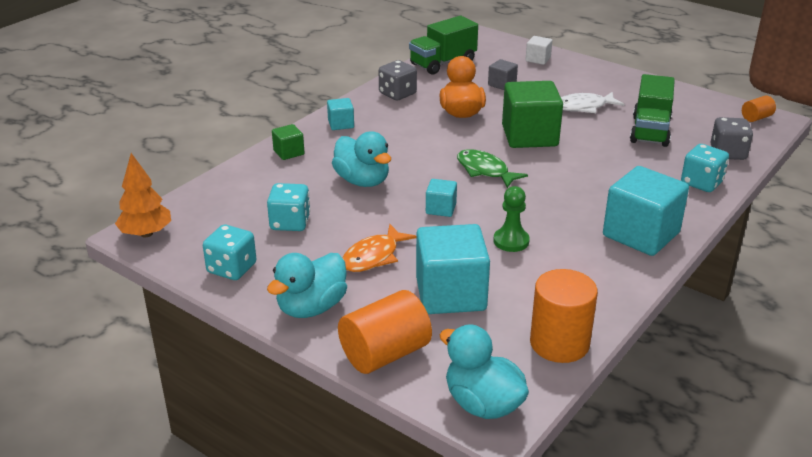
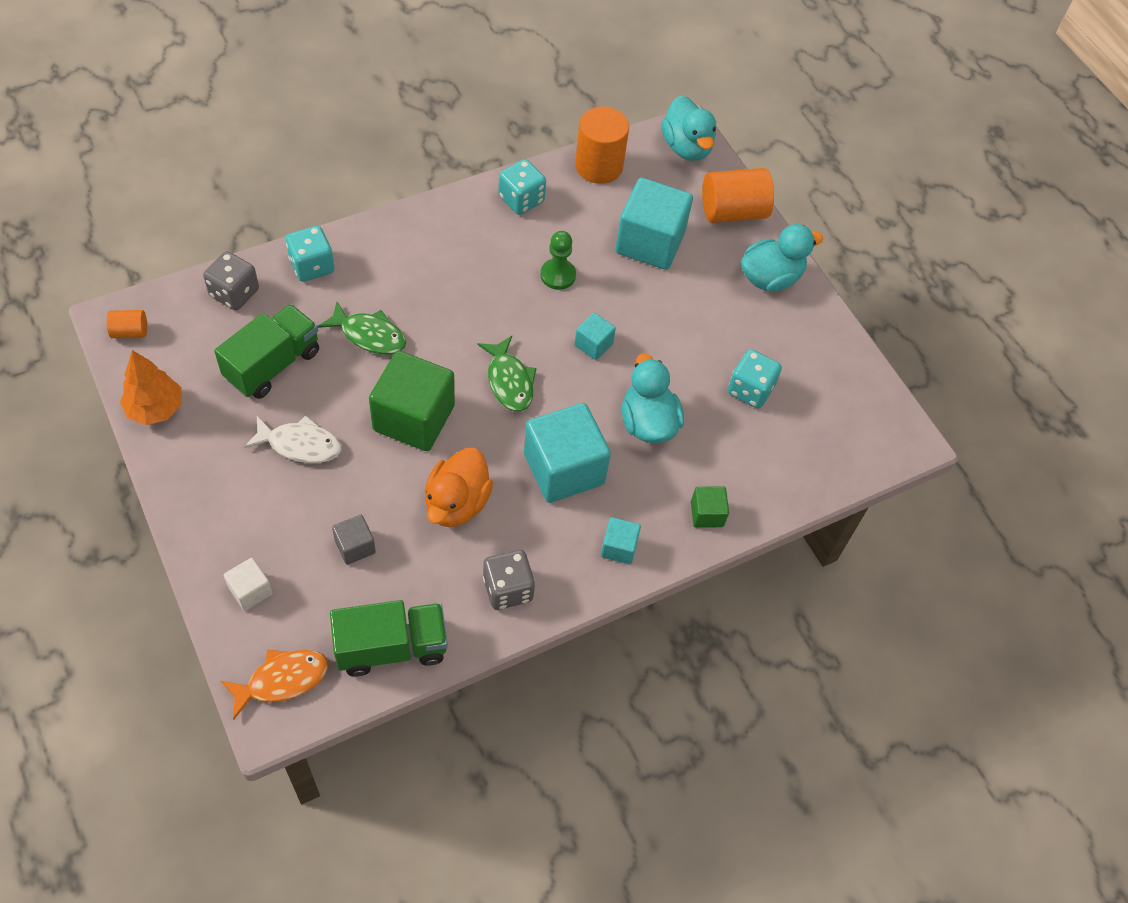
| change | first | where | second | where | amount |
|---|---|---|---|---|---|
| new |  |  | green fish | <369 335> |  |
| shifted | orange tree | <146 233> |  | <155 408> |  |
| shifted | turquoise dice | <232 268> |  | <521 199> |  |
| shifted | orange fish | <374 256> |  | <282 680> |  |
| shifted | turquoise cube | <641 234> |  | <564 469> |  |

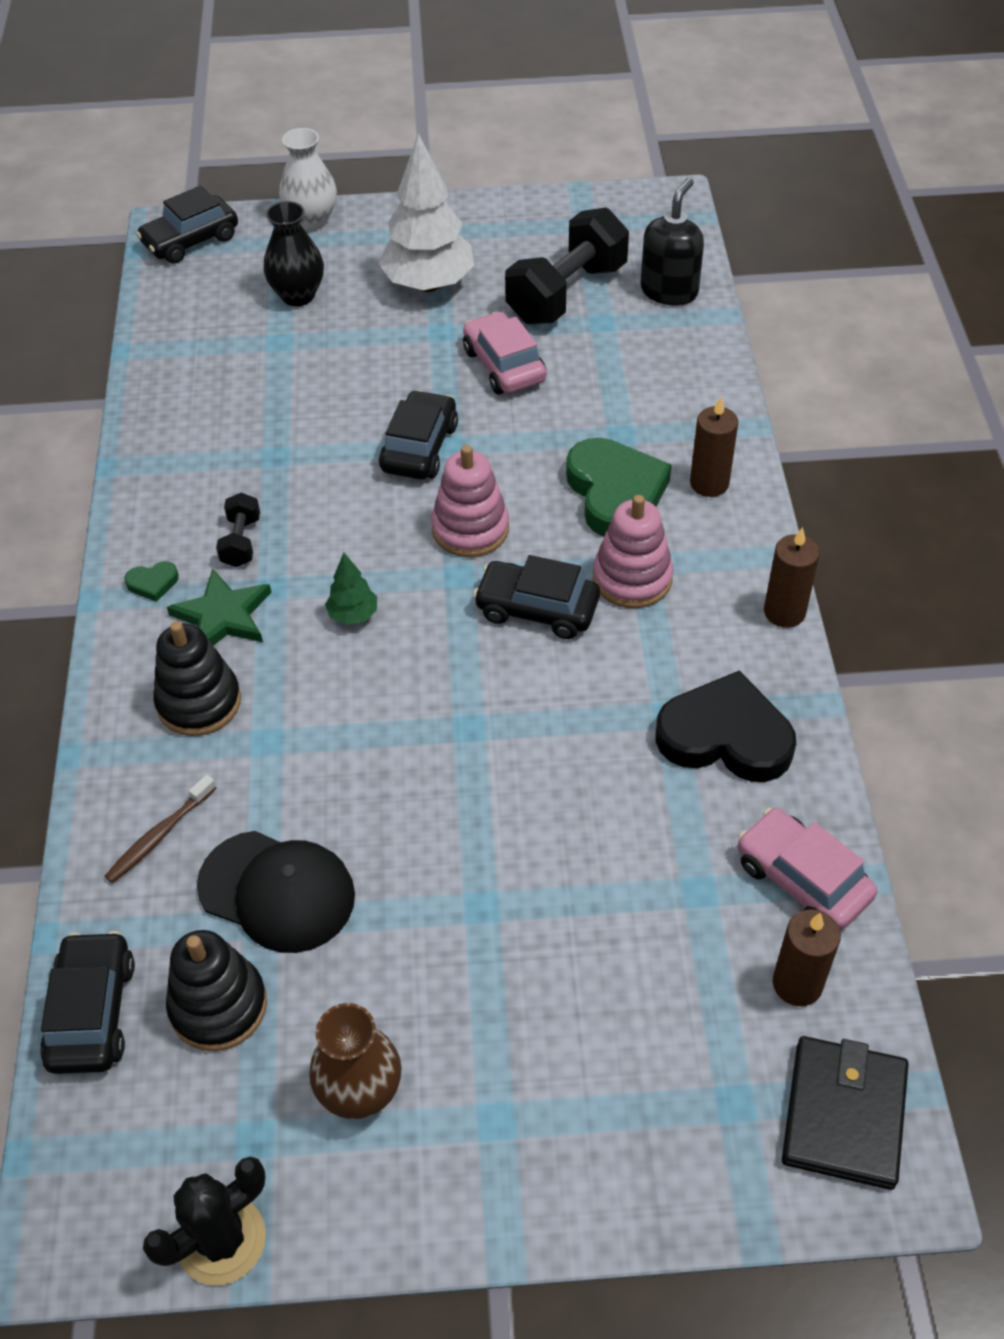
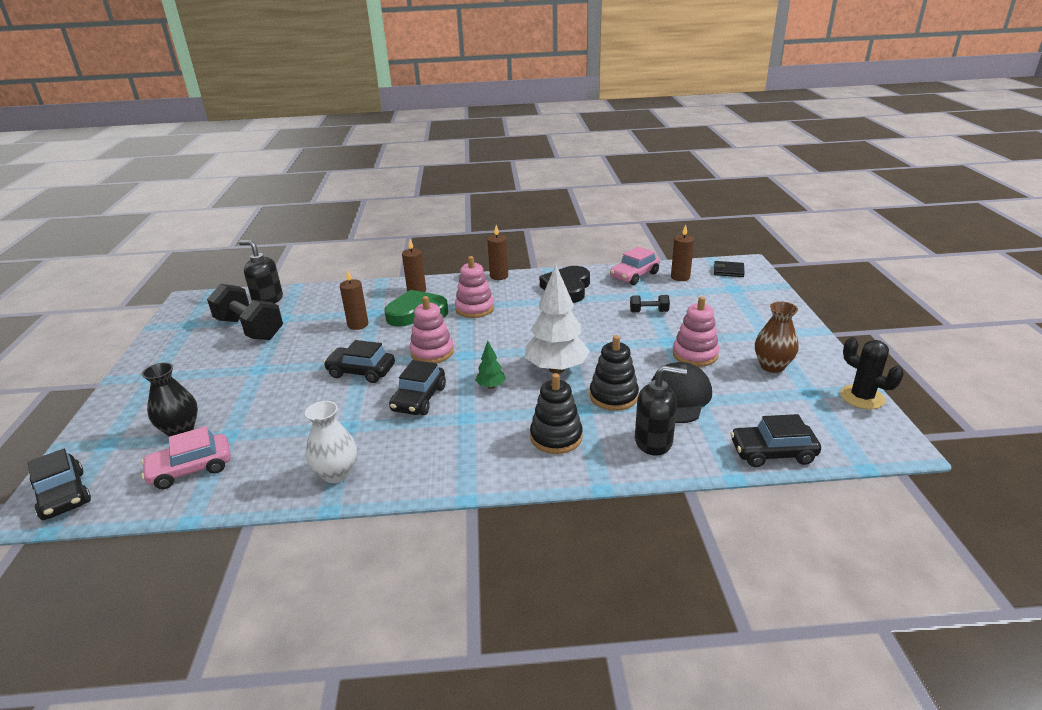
| change | first | where | second | where | amount |
|---|---|---|---|---|---|
| gone | green heart | <153 583> |  |  |  |
| gone | green star | <223 616> |  |  |  |
| new |  |  | brown candle | <358 325> |  |
| new |  |  | pink stacking toy | <695 354> |  |
| shifted | black stacking toy | <218 1006> |  | <613 396> |  |
| shifted | black dumbbell | <241 542> |  | <648 312> |  |
| shifted | white vase | <312 221> |  | <336 473> |  |
| shifted | white tree | <428 284> |  | <556 369> |  |
| shifted | pink car | <504 365> |  | <191 469> |  |
| shifted | black car | <537 609> |  | <419 399> |  |
| swapped | brown toothbrush | <159 835> | black soap dispenser | <654 441> |  |
| scaled | black wallet | <843 1114> |  | <728 271> | x0.62 |

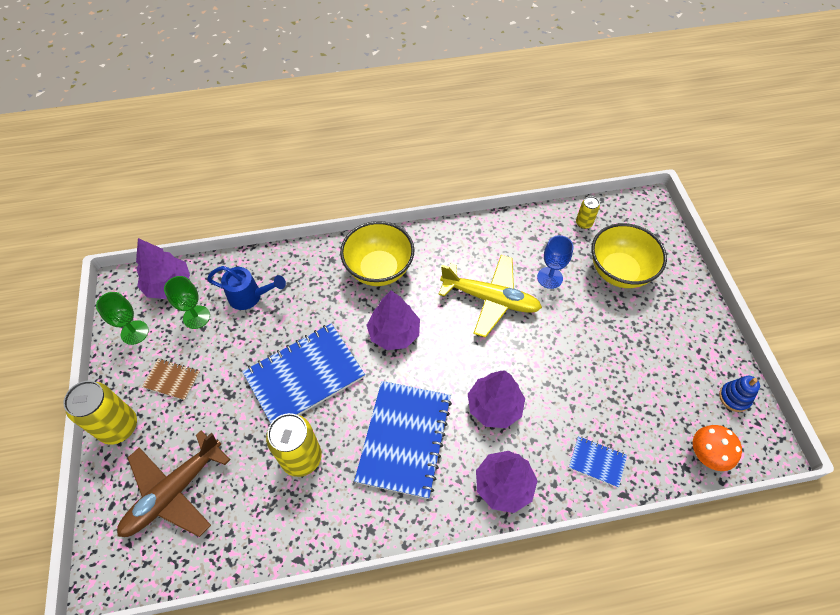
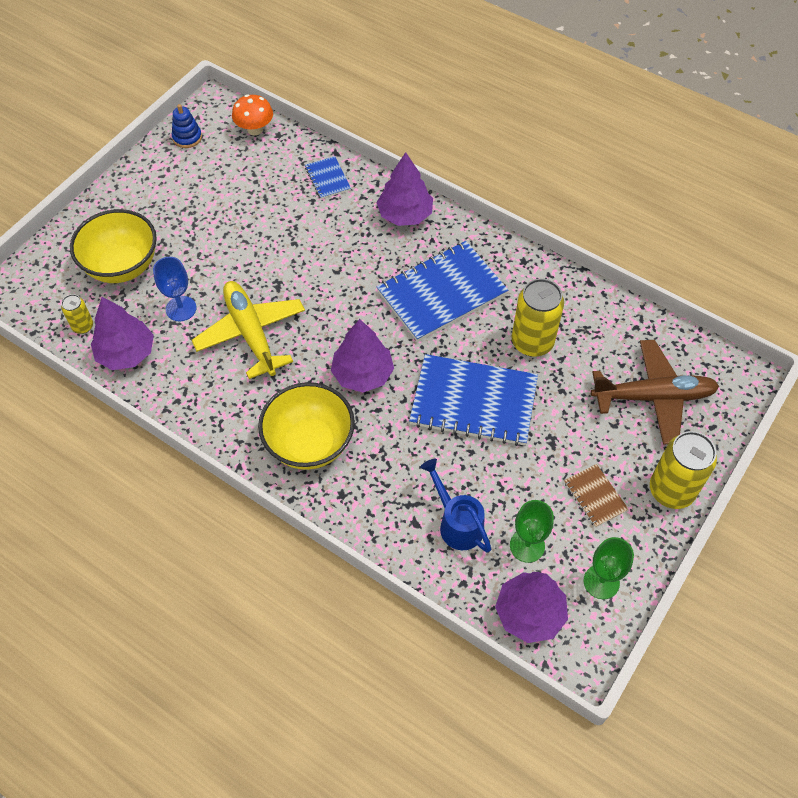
| change | first | where | second | where | amount |
|---|---|---|---|---|---|
| shifted | purple tree | <494 407> |  | <126 353> |  |

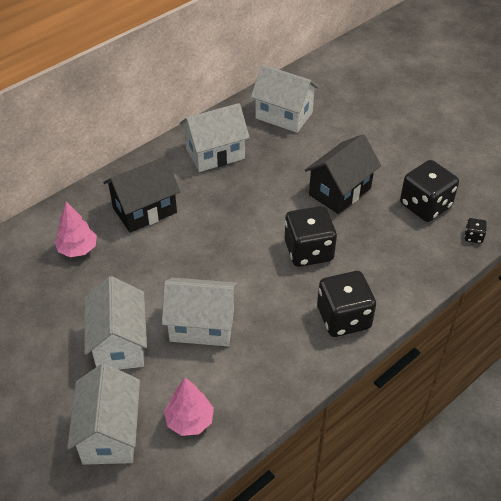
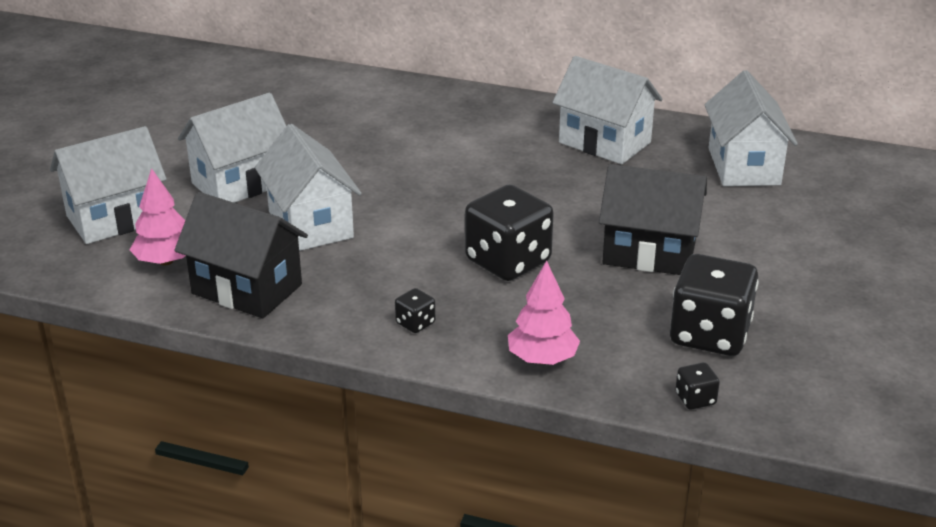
| change | first | where | second | where | amount |
|---|---|---|---|---|---|
| shifted | pink tree | <78 249> |  | <542 359> |  |
| shifted | black house | <144 210> |  | <247 289> |  |
| scaled | black dice | <343 318> |  | <415 323> | x0.43 |

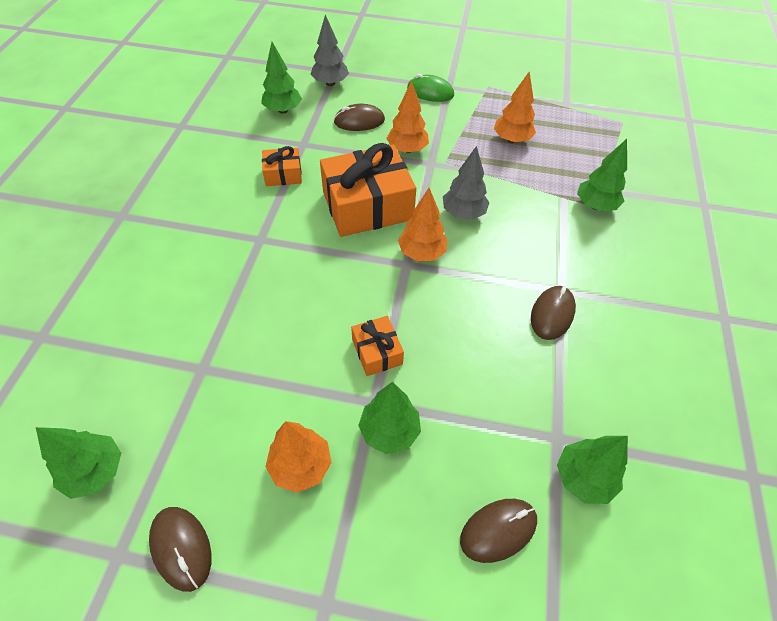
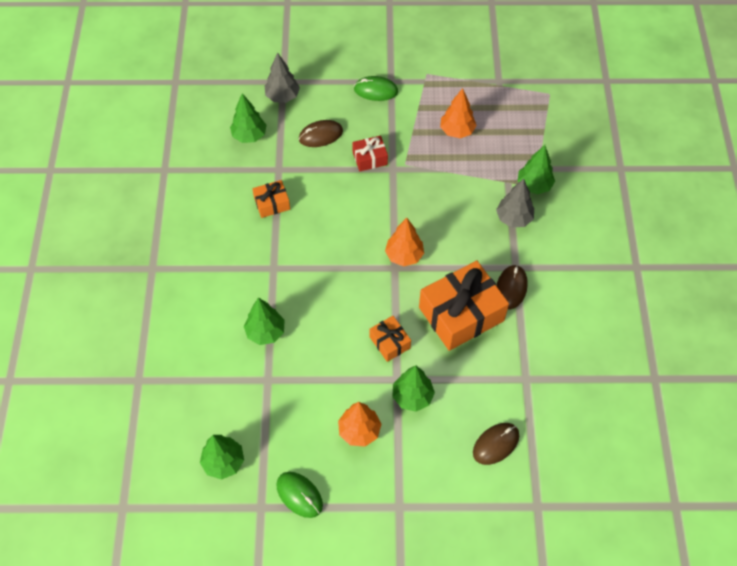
| change | first | where | second | where | amount |
|---|---|---|---|---|---|
| shifted | orange gift | <367 206> |  | <461 314> |  |
| shifted | grey tree | <463 213> |  | <513 218> |  |
| shifted | green tree | <583 478> |  | <265 332> |  |
| swapped | orange tree | <407 149> | red gift | <370 158> |  |
| repainted | brown mouse | <181 548> | green mouse | <299 495> |  |

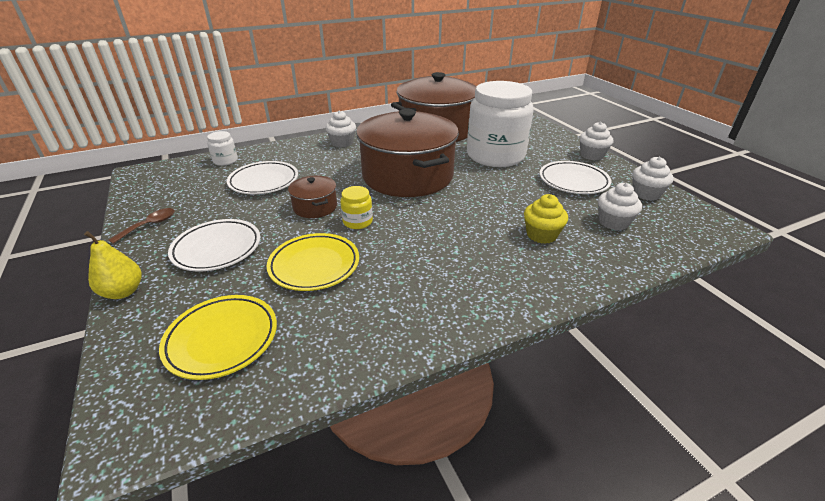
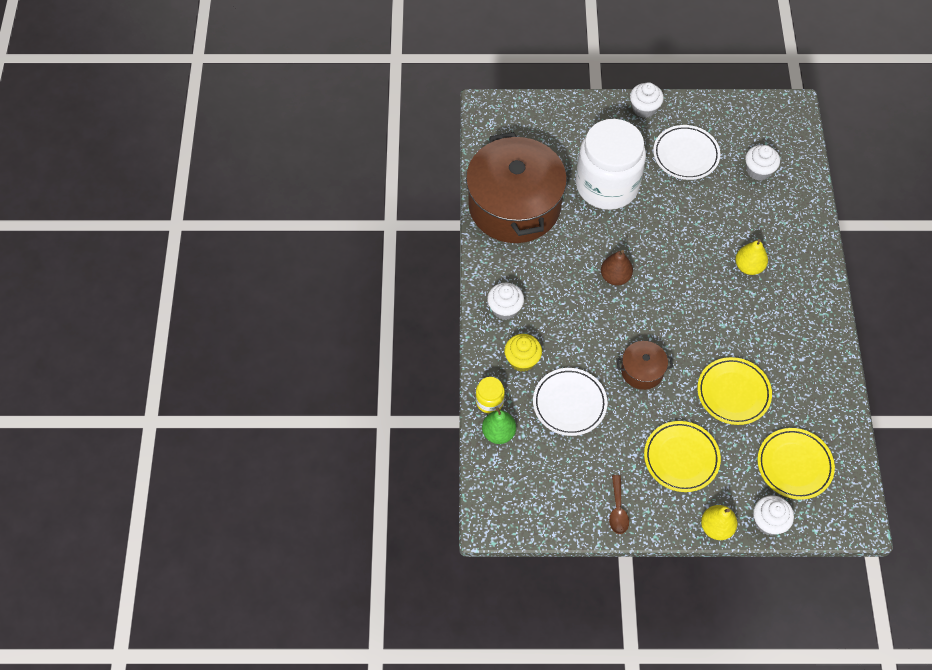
| change | first | where | second | where | amount |
|---|---|---|---|---|---|
| new |  |  | yellow pear | <748 267> |  |
| shifted | yellow jar | <357 222> |  | <489 401> |  |
| shifted | yellow cupcake | <541 235> |  | <522 360> |  |
| shifted | white cupcake | <646 194> |  | <768 522> |  |
| swapped | white jar | <225 161> | green pear | <498 433> |  |
| swapped | brown pot | <407 176> | brown pear | <615 277> |  |
| repainted | white plate | <217 249> | yellow plate | <681 458> |  |
| rotated | brown spoon | <149 225> |  | <618 510> | 150 degrees counterclockwise |

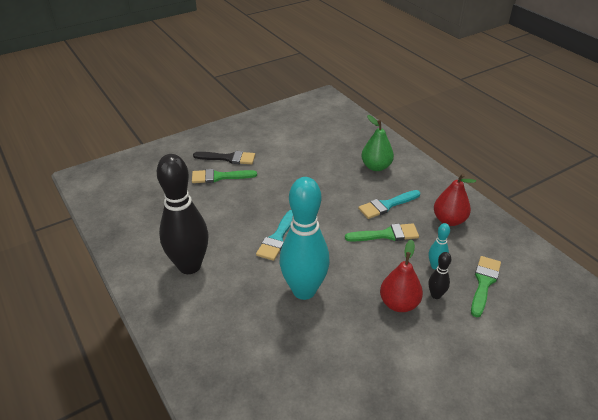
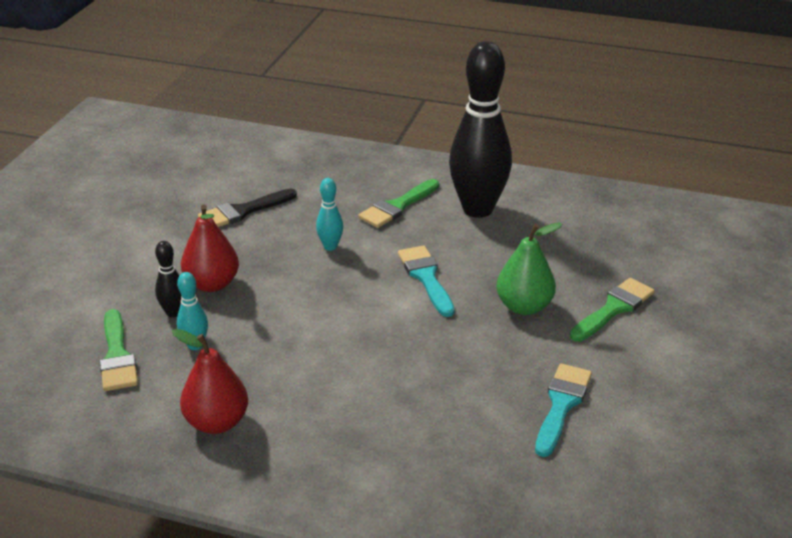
| change | first | where | second | where | amount |
|---|---|---|---|---|---|
| shifted | black brush | <228 158> |  | <242 211> |  |
| shifted | green brush | <386 234> |  | <397 206> |  |
| shifted | turquoise brush | <386 205> |  | <561 405> |  |
| shifted | green pear | <376 167> |  | <524 306> |  |
| scaled | turquoise bowling pin | <304 290> |  | <330 246> | x0.42 |

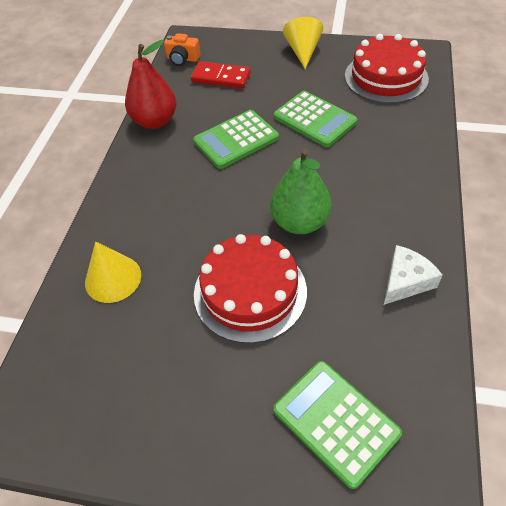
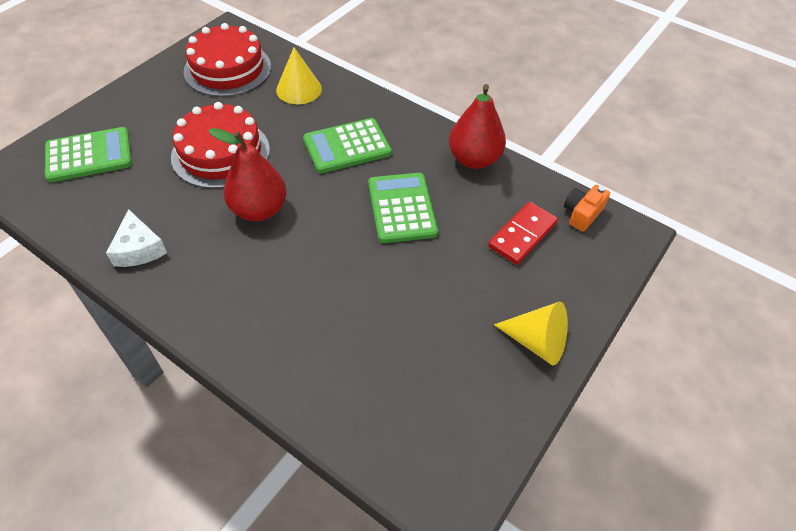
| change | first | where | second | where | amount |
|---|---|---|---|---|---|
| shifted | green calculator | <314 120> |  | <347 146> |  |
| shifted | red cake | <386 77> |  | <227 69> |  |
| repainted | green pear | <299 222> | red pear | <259 210> |  |

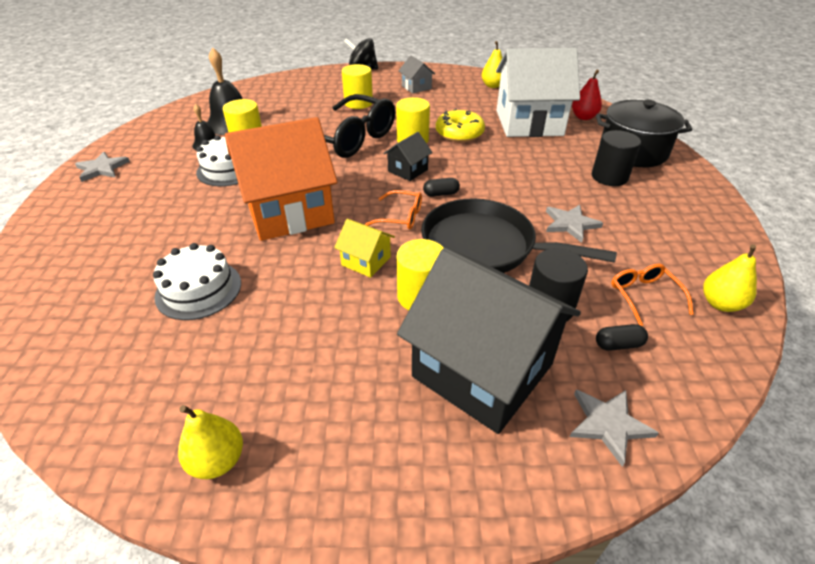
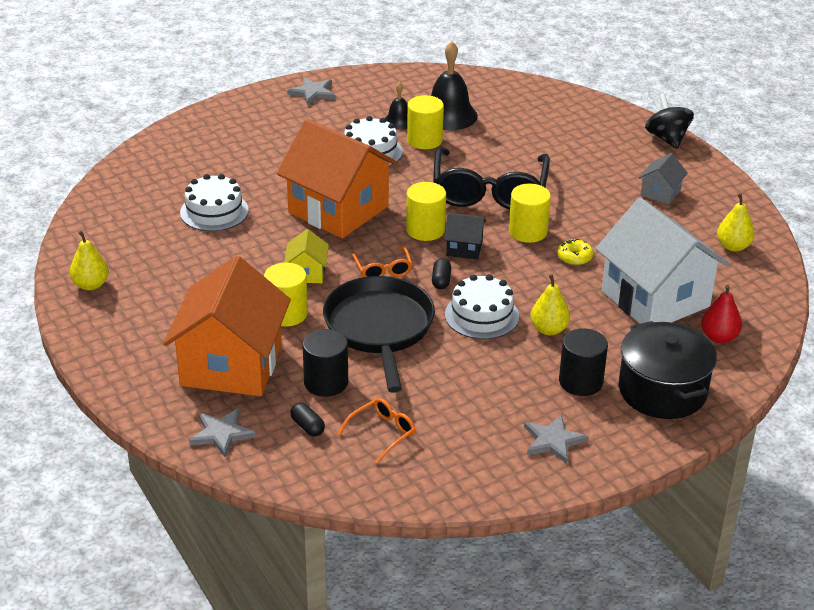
| change | first | where | second | where | amount |
|---|---|---|---|---|---|
| new |  |  | white cake | <481 315> |  |
| shifted | yellow cylinder | <358 103> |  | <425 230> |  |
| shifted | grey star | <570 224> |  | <553 441> |  |
| shifted | yellow pear | <720 304> |  | <549 329> |  |
| repainted | black house | <482 370> | orange house | <231 365> |  |
| rotated | black capsule | <441 194> |  | <441 280> | 45 degrees clockwise |
| scaled | yellow donut | <459 134> |  | <574 257> | x0.58 |

